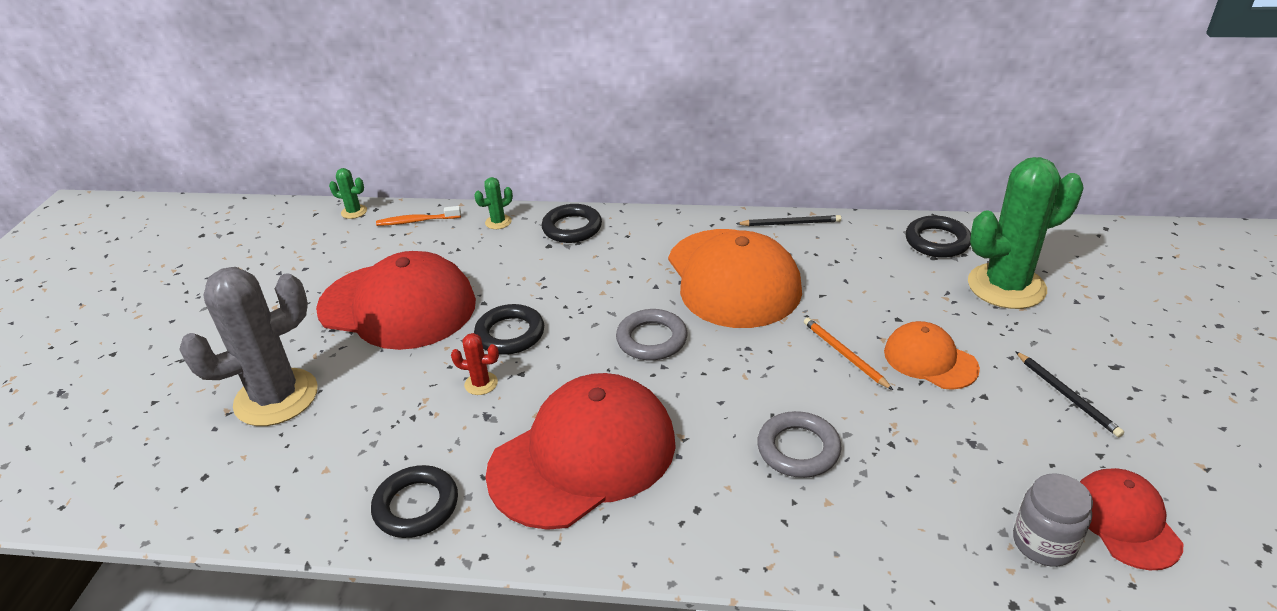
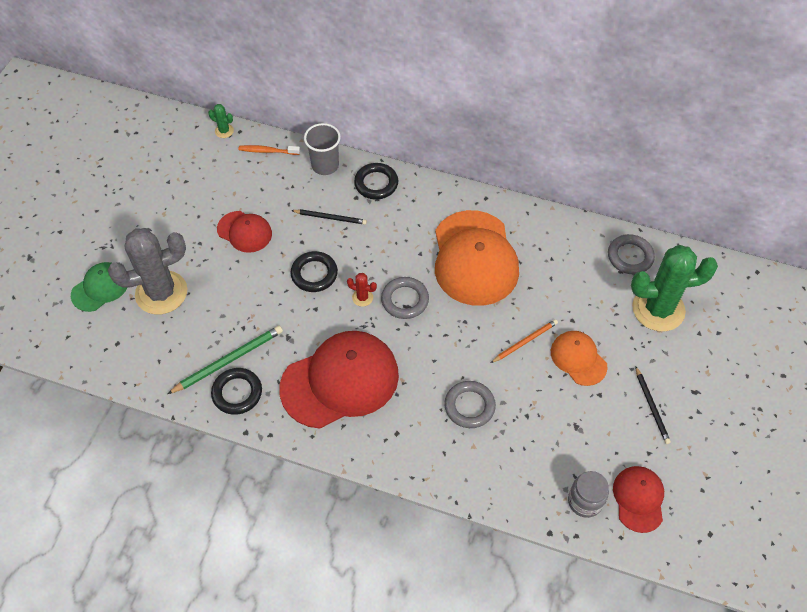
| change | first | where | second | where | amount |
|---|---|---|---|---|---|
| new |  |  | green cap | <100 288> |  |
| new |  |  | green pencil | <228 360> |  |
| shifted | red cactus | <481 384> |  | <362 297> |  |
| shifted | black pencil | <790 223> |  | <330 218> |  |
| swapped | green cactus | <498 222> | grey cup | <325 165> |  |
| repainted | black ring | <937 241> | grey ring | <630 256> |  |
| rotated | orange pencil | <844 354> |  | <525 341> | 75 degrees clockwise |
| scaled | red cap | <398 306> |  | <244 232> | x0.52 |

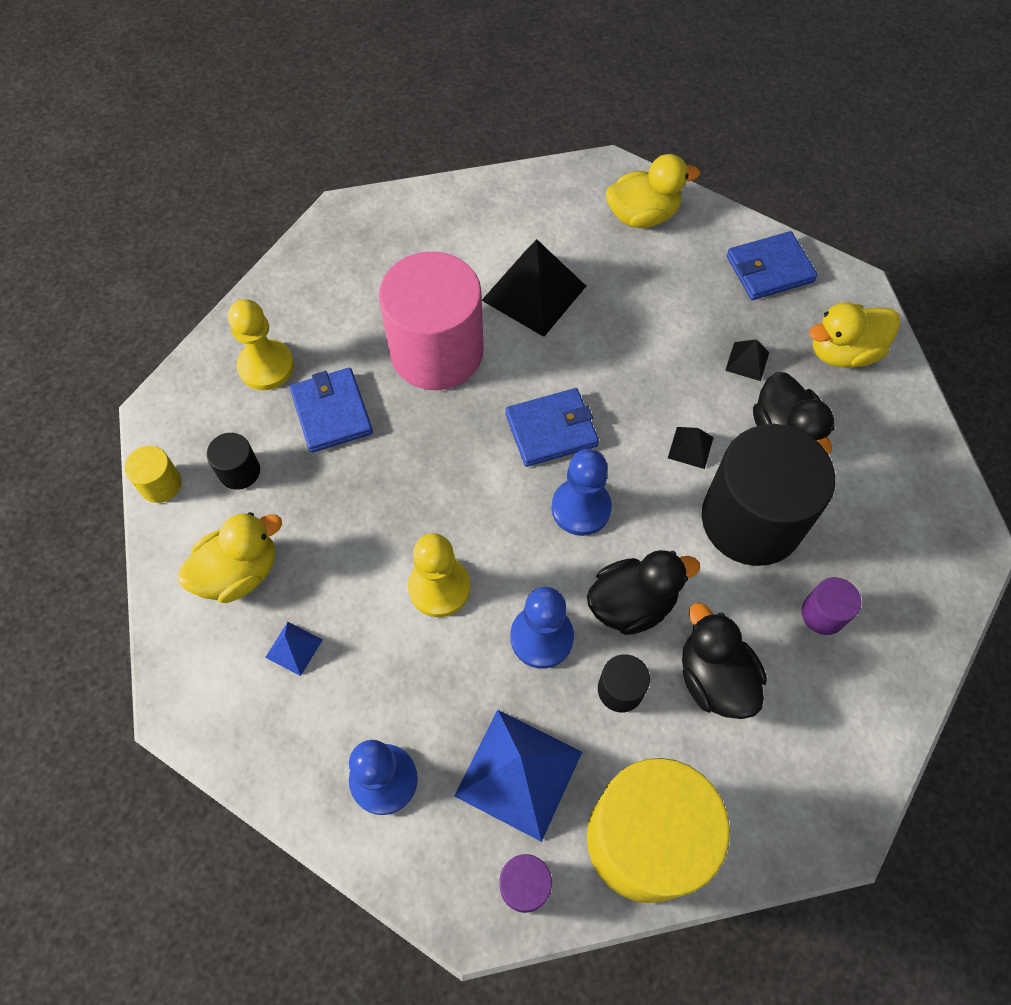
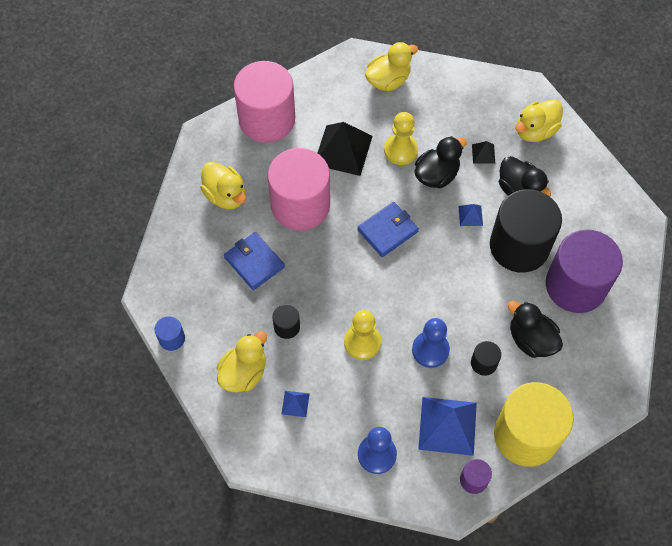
| change | first | where | second | where | amount |
|---|---|---|---|---|---|
| gone | blue pawn | <581 508> |  |  |  |
| gone | blue wallet | <769 269> |  |  |  |
| new |  |  | yellow duck | <225 195> |  |
| new |  |  | pink cylinder | <267 119> |  |
| shifted | black cylinder | <239 471> |  | <287 327> |  |
| shifted | yellow pawn | <266 366> |  | <400 150> |  |
| shifted | black duck | <632 604> |  | <436 175> |  |
| repainted | yellow cylinder | <160 484> | blue cylinder | <172 338> |  |
| repainted | black pyramid | <690 447> | blue pyramid | <470 215> |  |
| scaled | purple cylinder | <823 614> |  | <575 285> | x2.38 |

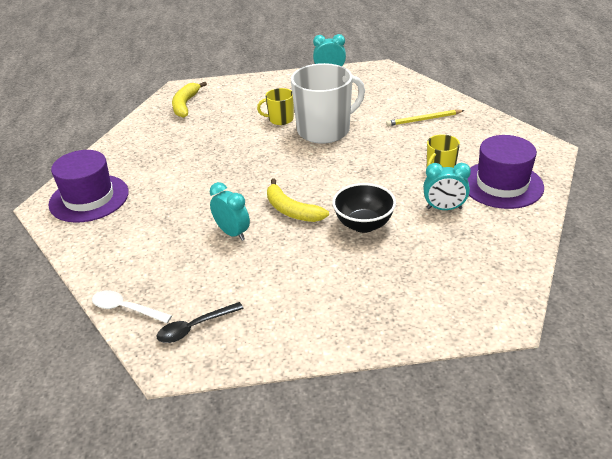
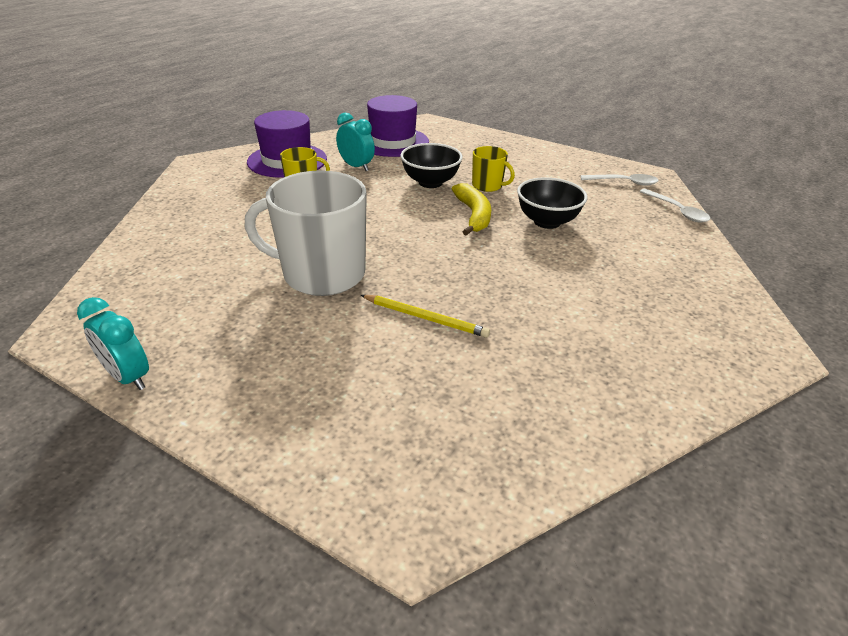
| change | first | where | second | where | amount |
|---|---|---|---|---|---|
| gone | yellow banana | <185 105> |  |  |  |
| shifted | purple hat | <89 198> |  | <392 142> |  |
| shifted | yellow mug | <280 119> |  | <488 185> |  |
| shifted | yellow pencil | <424 120> |  | <425 318> |  |
| swapped | turquoise clock | <232 233> | black bowl | <547 222> |  |
| repainted | black spoon | <194 327> | white spoon | <624 182> |  |

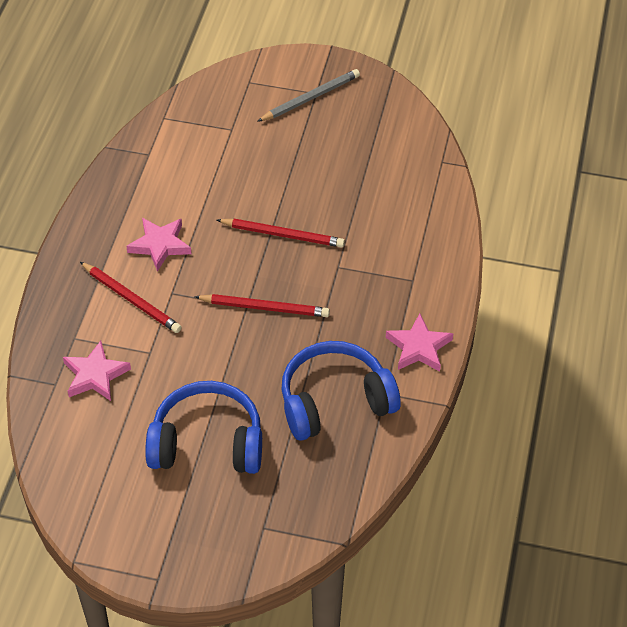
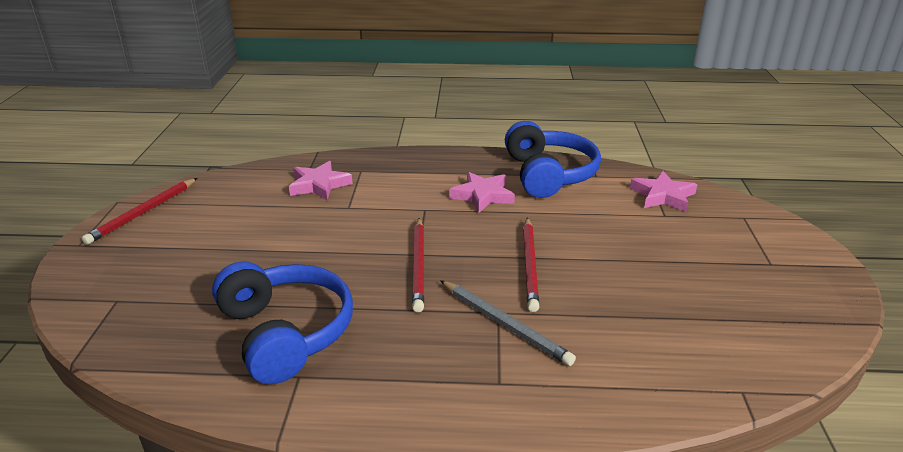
| change | first | where | second | where | amount |
|---|---|---|---|---|---|
| shifted | red pencil | <131 299> |  | <143 213> |  |
| shifted | blue headphones | <207 442> |  | <549 174> |  |
| shifted | grey pencil | <310 98> |  | <505 324> |  |
| shifted | pink star | <419 347> |  | <663 196> |  |

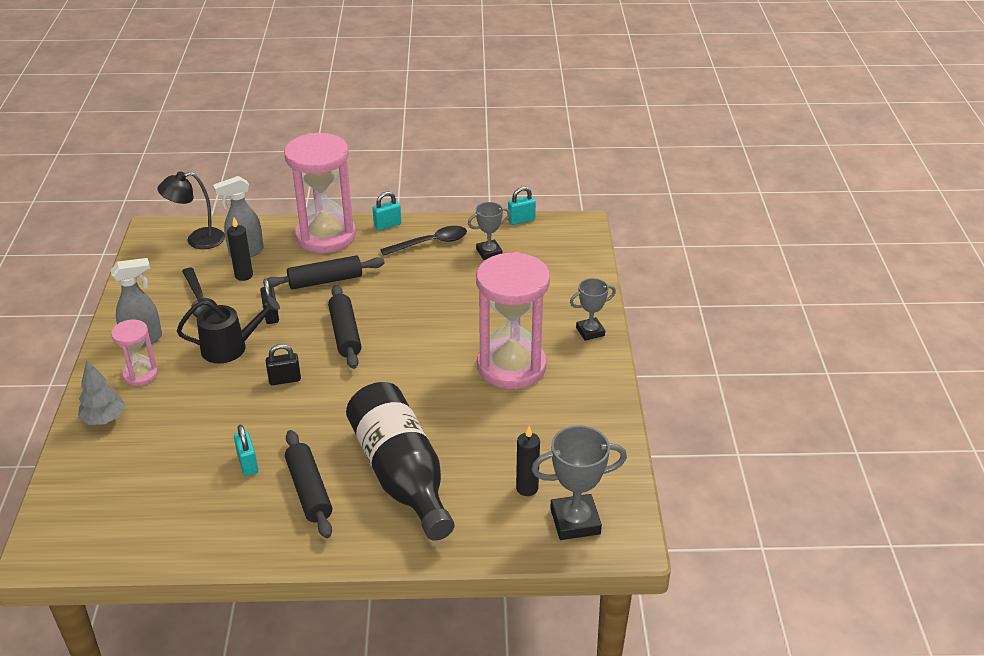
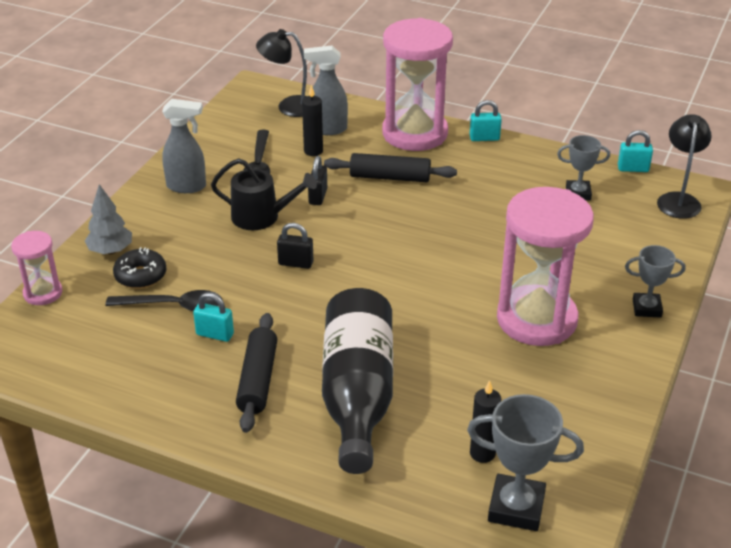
| change | first | where | second | where | amount |
|---|---|---|---|---|---|
| gone | black rolling pin | <345 334> |  |  |  |
| new |  |  | black donut | <140 275> |  |
| new |  |  | black lamp | <678 200> |  |
| shifted | pink hourglass | <140 374> |  | <43 293> |  |
| shifted | black spoon | <430 243> |  | <173 306> |  |
| rotated | turquoise padlock | <248 464> |  | <215 334> | 75 degrees counterclockwise |

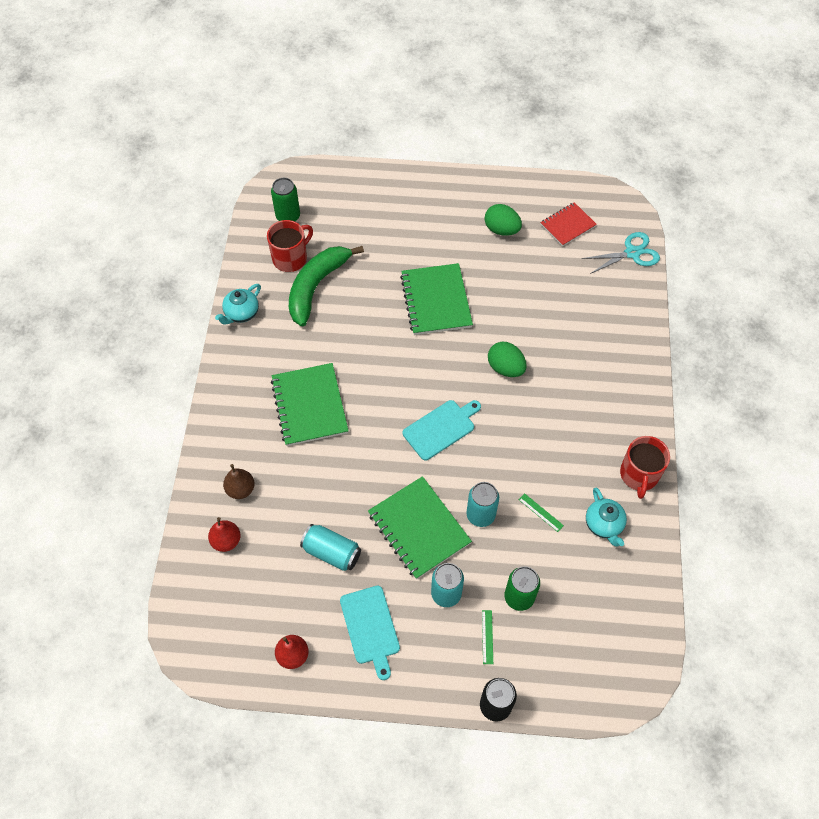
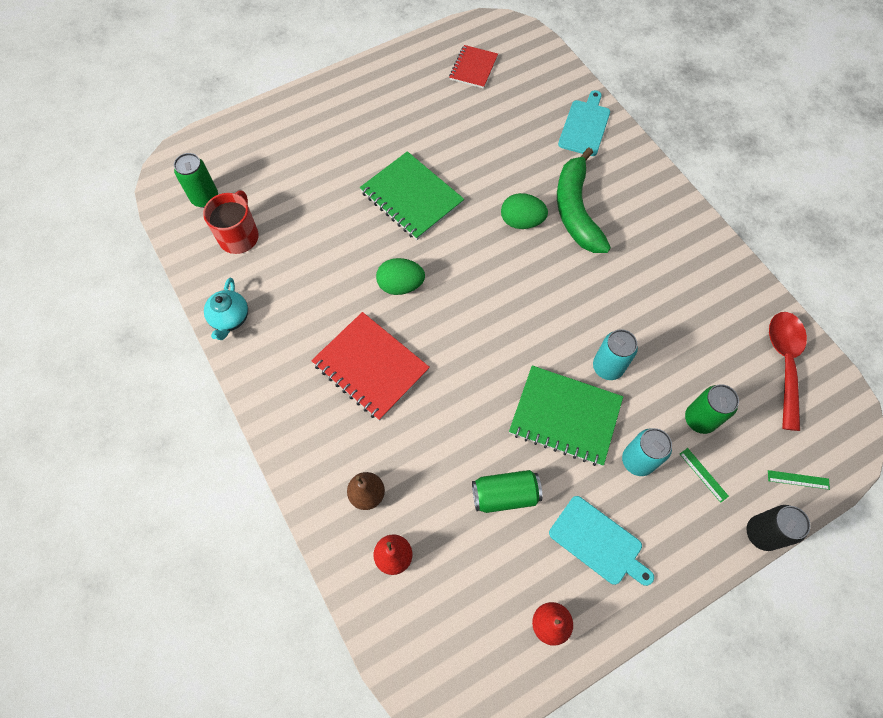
| change | first | where | second | where | amount |
|---|---|---|---|---|---|
| gone | turquoise scissors | <632 253> |  |  |  |
| gone | turquoise teapot | <604 525> |  |  |  |
| gone | red mug | <639 475> |  |  |  |
| new |  |  | red spoon | <784 362> |  |
| shifted | green banana | <316 287> |  | <576 210> |  |
| shifted | turquoise cutting board | <441 428> |  | <585 126> |  |
| shifted | green egg | <501 230> |  | <401 285> |  |
| shifted | green ruler | <540 512> |  | <798 480> |  |
| repainted | green notebook | <309 406> | red notebook | <370 367> |  |
| repainted | turquoise can | <332 552> | green can | <505 495> |  |

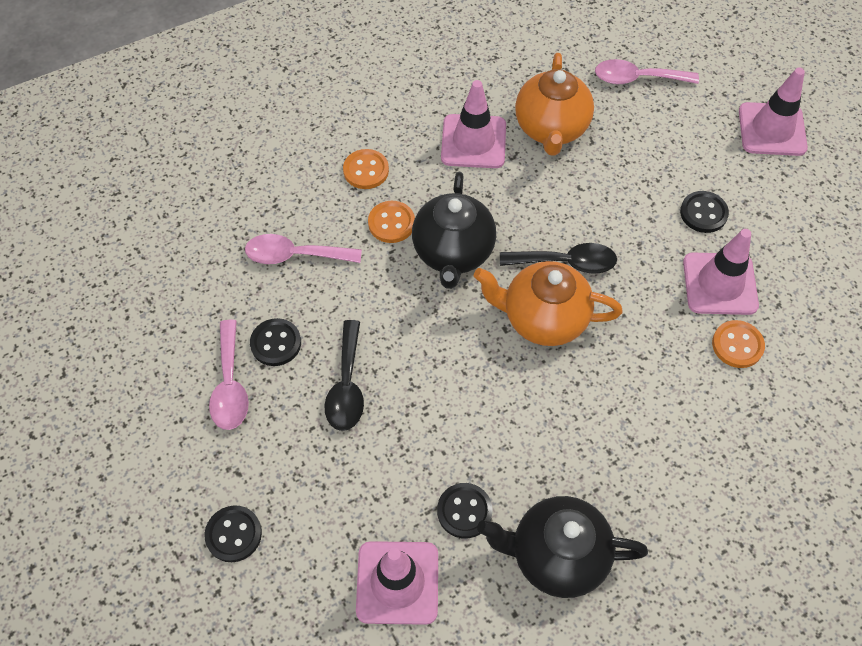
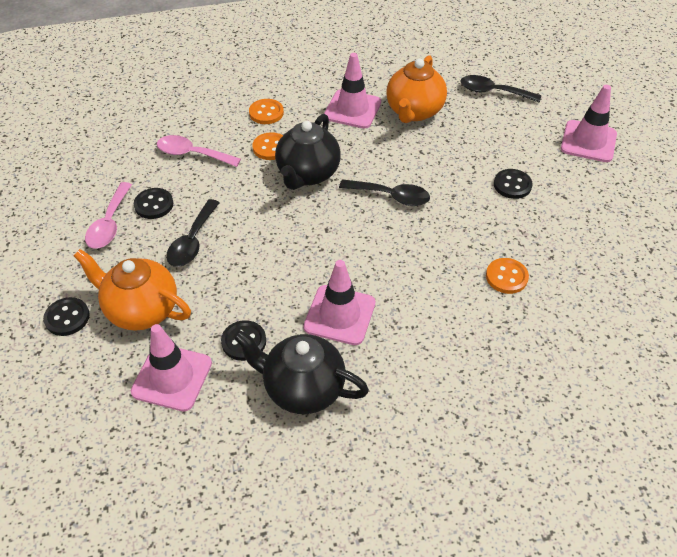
| change | first | where | second | where | amount |
|---|---|---|---|---|---|
| shifted | orange teapot | <543 318> |  | <141 310> |  |
| shifted | pink traffic cone | <720 284> |  | <339 315> |  |
| repainted | pink spoon | <637 78> | black spoon | <493 92> |  |

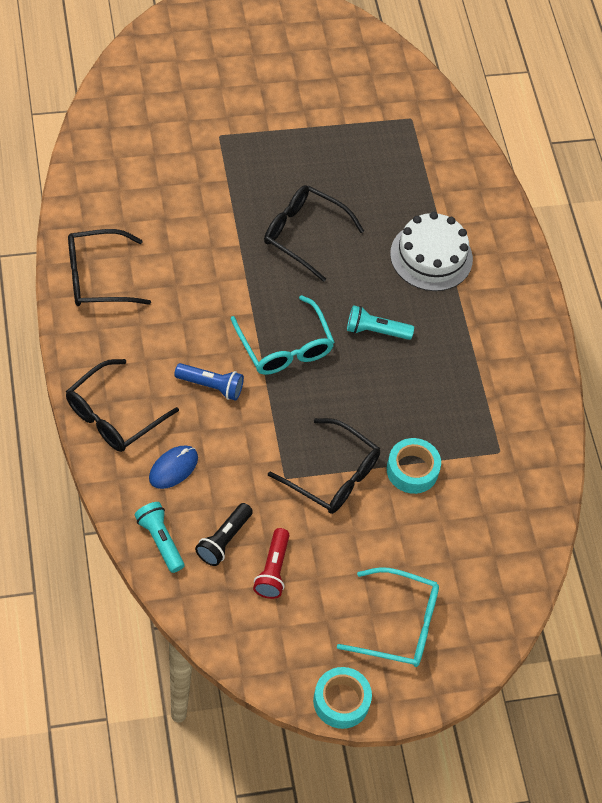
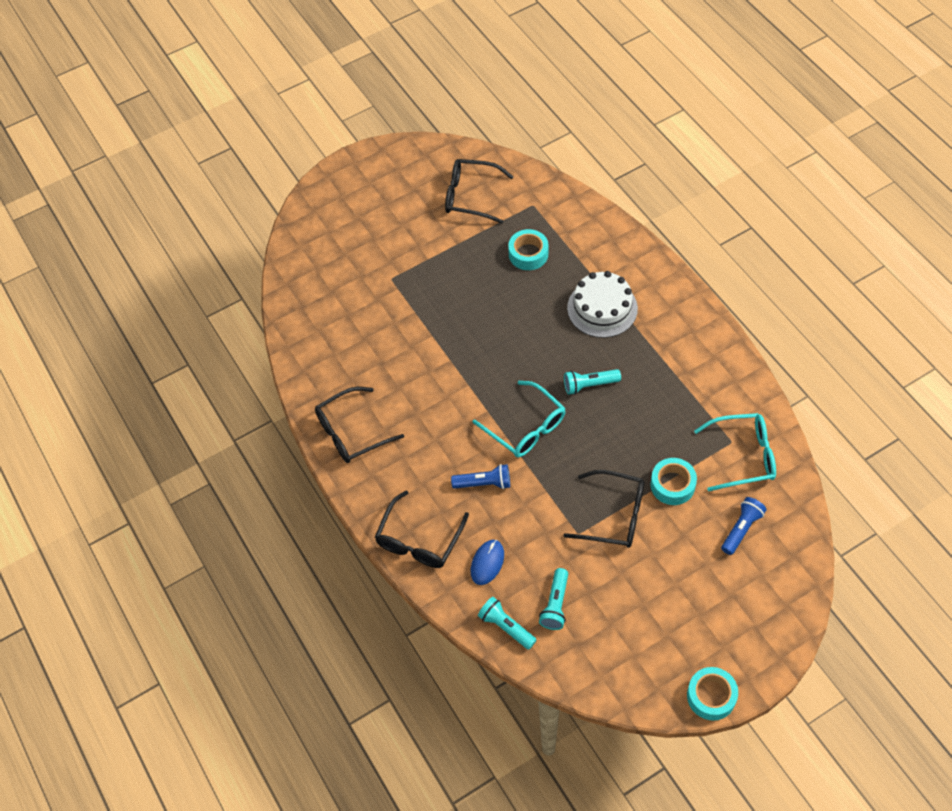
| change | first | where | second | where | amount |
|---|---|---|---|---|---|
| gone | red flashlight | <272 570> |  |  |  |
| new |  |  | turquoise tape | <528 254> |  |
| new |  |  | blue flashlight | <741 529> |  |
| shifted | black glasses | <303 234> |  | <470 196> |  |
| shifted | turquoise glasses | <399 625> |  | <743 456> |  |
| repainted | black flashlight | <223 540> | turquoise flashlight | <555 605> |  |

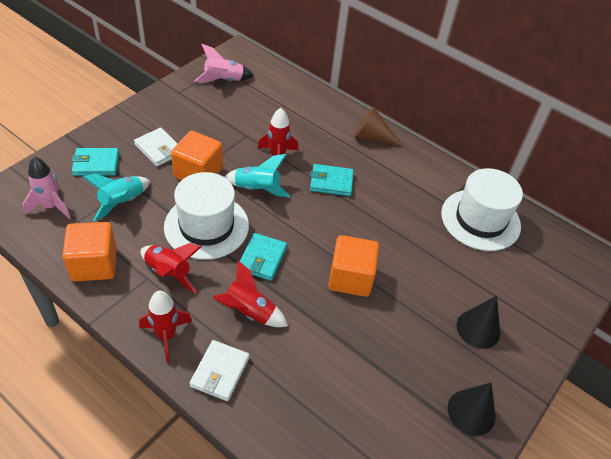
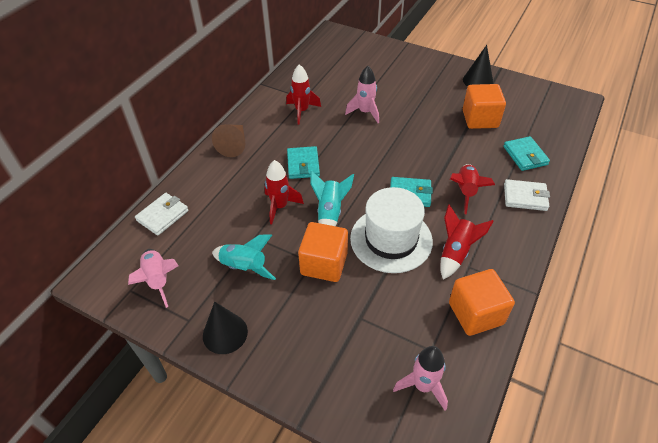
| change | first | where | second | where | amount |
|---|---|---|---|---|---|
| gone | white hat | <480 219> |  |  |  |
| new |  |  | pink rocket | <365 112> |  |
| shifted | turquoise wallet | <96 164> |  | <525 155> |  |
| shifted | turquoise rocket | <122 202> |  | <244 267> |  |
| shifted | white wallet | <159 149> |  | <163 216> |  |
| shifted | red rocket | <166 336> |  | <302 111> |  |
| shifted | orange cube | <350 278> |  | <480 119> |  |
| shifted | black cone | <478 329> |  | <225 333> |  |

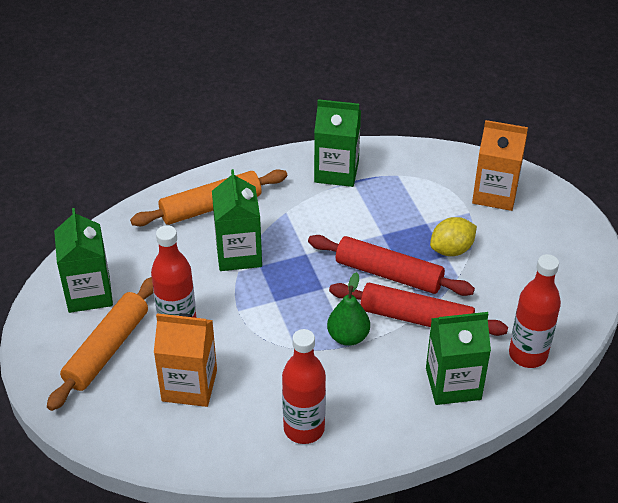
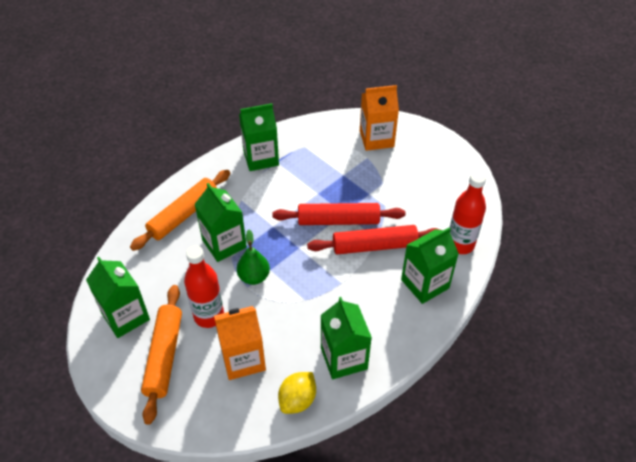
| change | first | where | second | where | amount |
|---|---|---|---|---|---|
| shifted | green pear | <348 337> |  | <254 277> |  |
| shifted | yellow lemon | <451 250> |  | <297 400> |  |
| swapped | red bottle | <304 429> | green carton | <344 358> |  |

